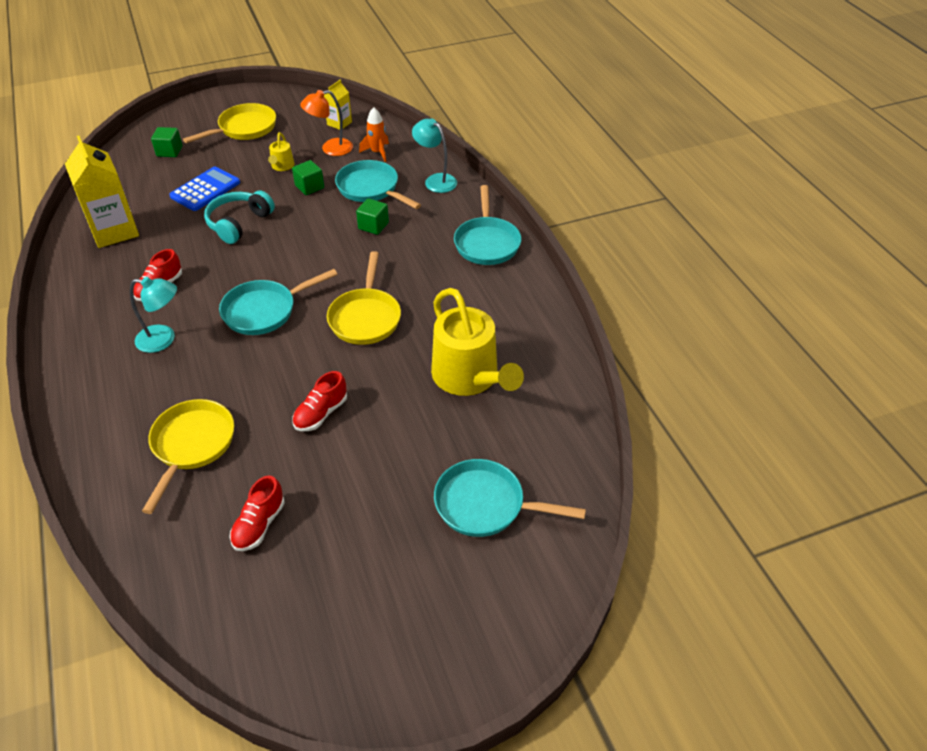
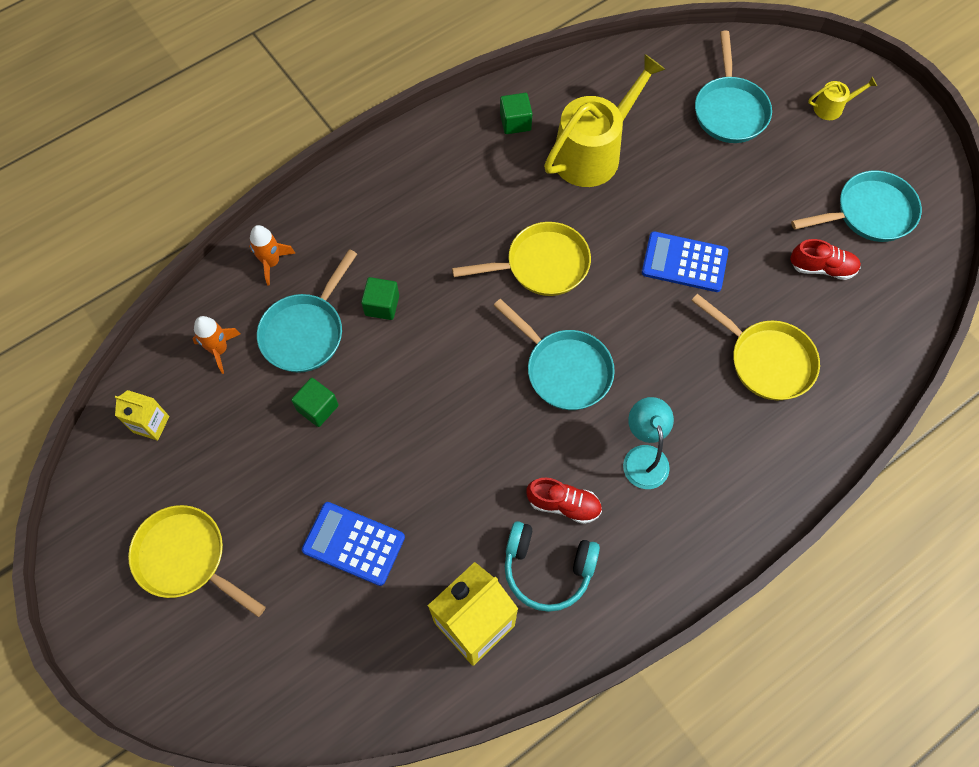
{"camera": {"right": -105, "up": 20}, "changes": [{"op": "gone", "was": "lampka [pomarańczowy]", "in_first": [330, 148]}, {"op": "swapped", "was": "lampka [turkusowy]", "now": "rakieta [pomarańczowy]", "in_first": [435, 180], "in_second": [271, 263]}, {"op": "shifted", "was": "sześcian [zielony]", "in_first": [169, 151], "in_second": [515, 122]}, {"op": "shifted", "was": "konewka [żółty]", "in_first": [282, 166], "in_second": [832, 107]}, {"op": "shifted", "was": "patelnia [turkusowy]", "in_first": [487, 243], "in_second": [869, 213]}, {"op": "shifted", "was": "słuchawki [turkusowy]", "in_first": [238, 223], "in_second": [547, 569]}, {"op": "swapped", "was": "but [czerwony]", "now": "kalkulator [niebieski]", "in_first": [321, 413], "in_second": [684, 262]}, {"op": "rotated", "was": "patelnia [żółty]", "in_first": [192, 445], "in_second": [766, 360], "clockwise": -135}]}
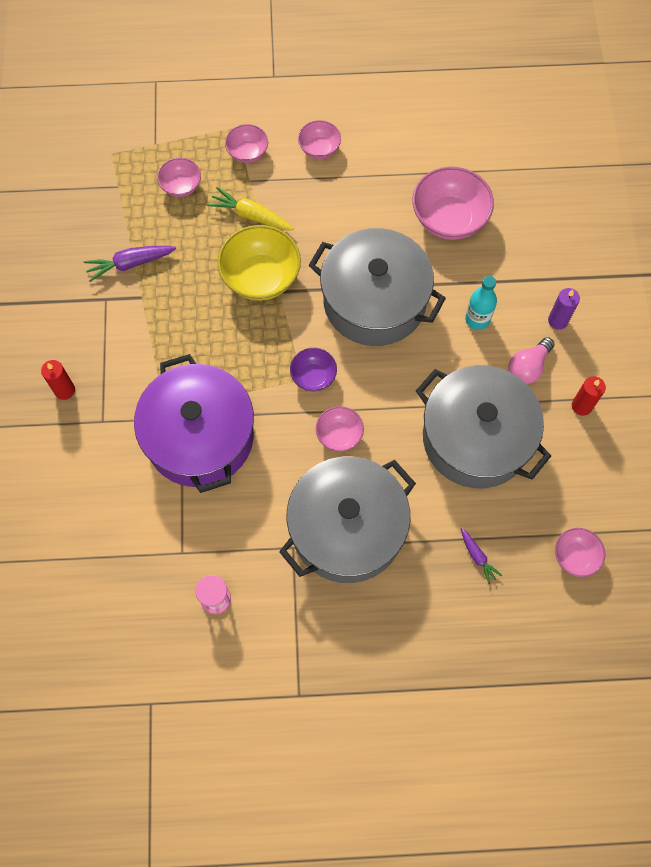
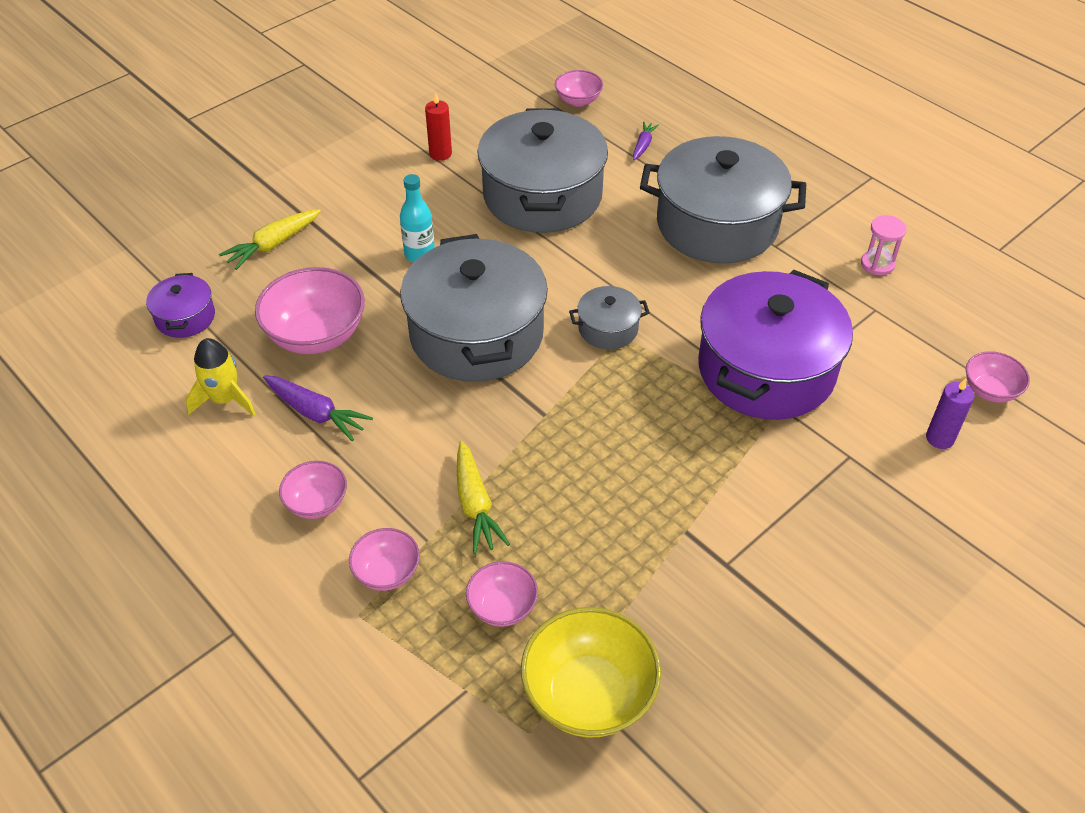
{"camera": {"right": -130, "up": -20}, "changes": [{"op": "shifted", "was": "miska [żółty]", "in_first": [261, 277], "in_second": [589, 694]}, {"op": "shifted", "was": "marchewka [fioletowy]", "in_first": [130, 264], "in_second": [316, 413]}, {"op": "shifted", "was": "świeca [fioletowy]", "in_first": [558, 320], "in_second": [940, 438]}, {"op": "gone", "was": "żarówka [różowy]", "in_first": [528, 367]}, {"op": "swapped", "was": "miska [fioletowy]", "now": "garnek [szary]", "in_first": [313, 376], "in_second": [608, 329]}, {"op": "gone", "was": "świeca [czerwony]", "in_first": [65, 390]}, {"op": "shifted", "was": "miska [różowy]", "in_first": [339, 435], "in_second": [990, 390]}, {"op": "new", "now": "marchewka [żółty]", "in_second": [273, 245]}, {"op": "new", "now": "garnek [fioletowy]", "in_second": [185, 317]}, {"op": "new", "now": "rakieta [żółty]", "in_second": [225, 399]}]}
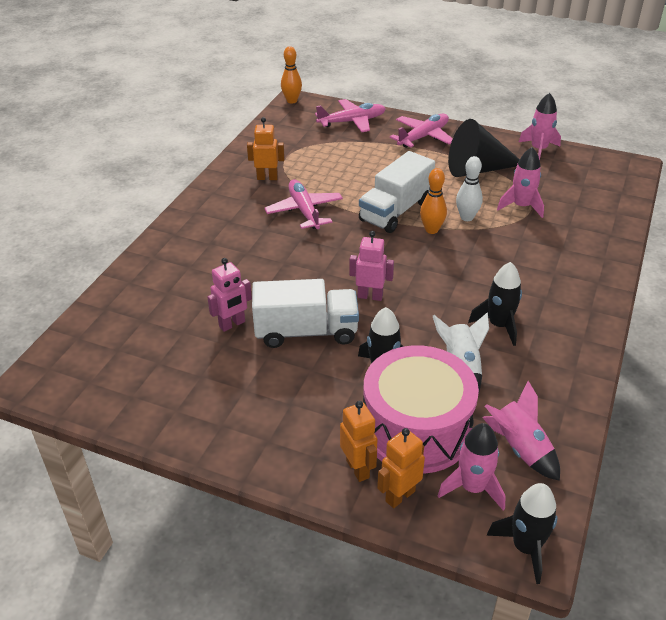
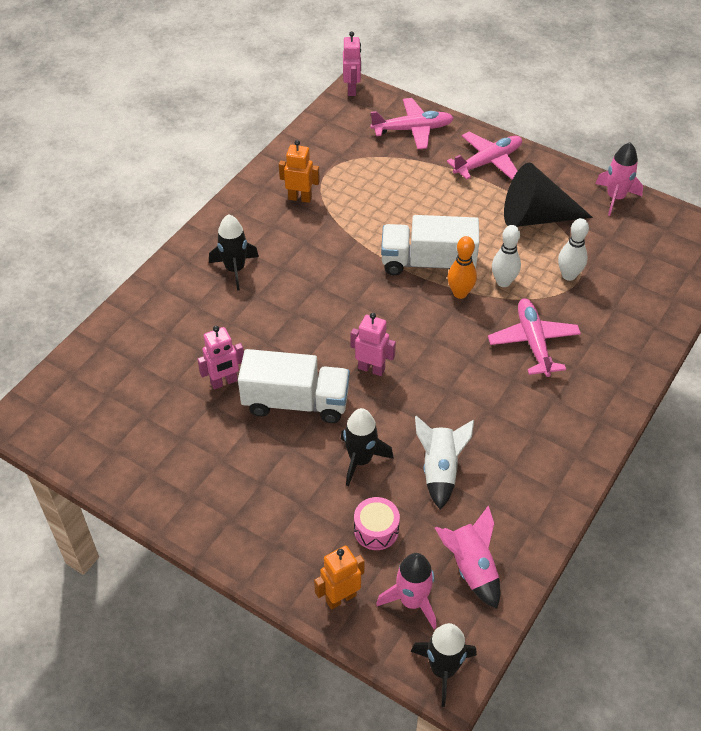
{"camera": {"right": 10, "up": 10}, "changes": [{"op": "swapped", "was": "kręgiel [pomarańczowy]", "now": "robot [różowy]", "in_first": [292, 101], "in_second": [352, 89]}, {"op": "swapped", "was": "rakieta [różowy]", "now": "kręgiel [biały]", "in_first": [521, 206], "in_second": [568, 275]}, {"op": "rotated", "was": "ciężarówka [biały]", "in_first": [395, 211], "in_second": [428, 263], "clockwise": 45}, {"op": "shifted", "was": "samolot [różowy]", "in_first": [304, 211], "in_second": [533, 342]}, {"op": "shifted", "was": "rakieta [czarny]", "in_first": [499, 325], "in_second": [235, 269]}, {"op": "scaled", "was": "bęben [różowy]", "in_first": [416, 429], "in_second": [376, 530], "ratio": 0.42}, {"op": "gone", "was": "robot [pomarańczowy]", "in_first": [358, 469]}]}
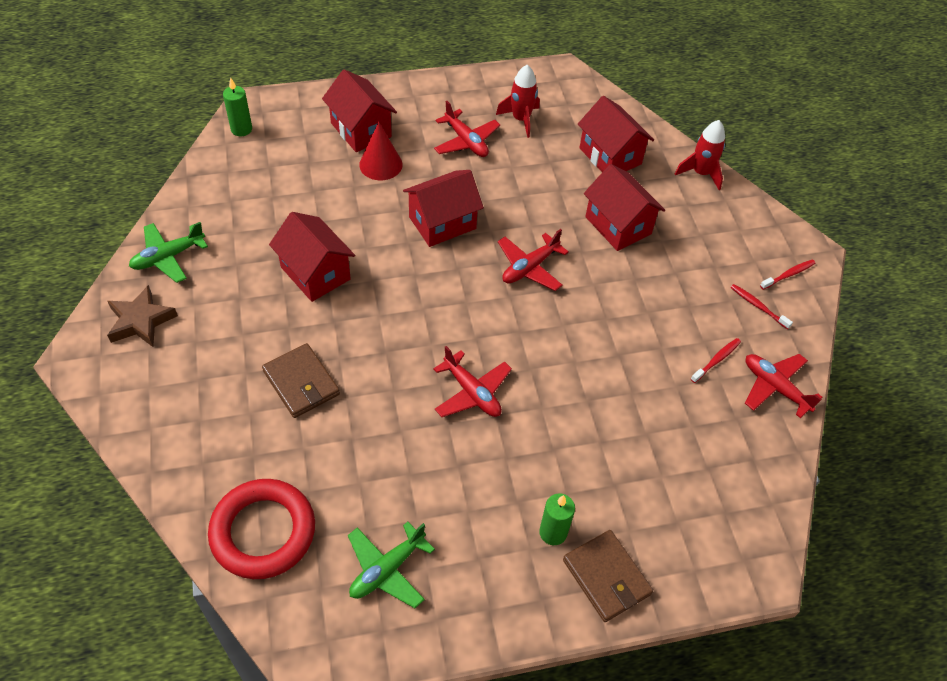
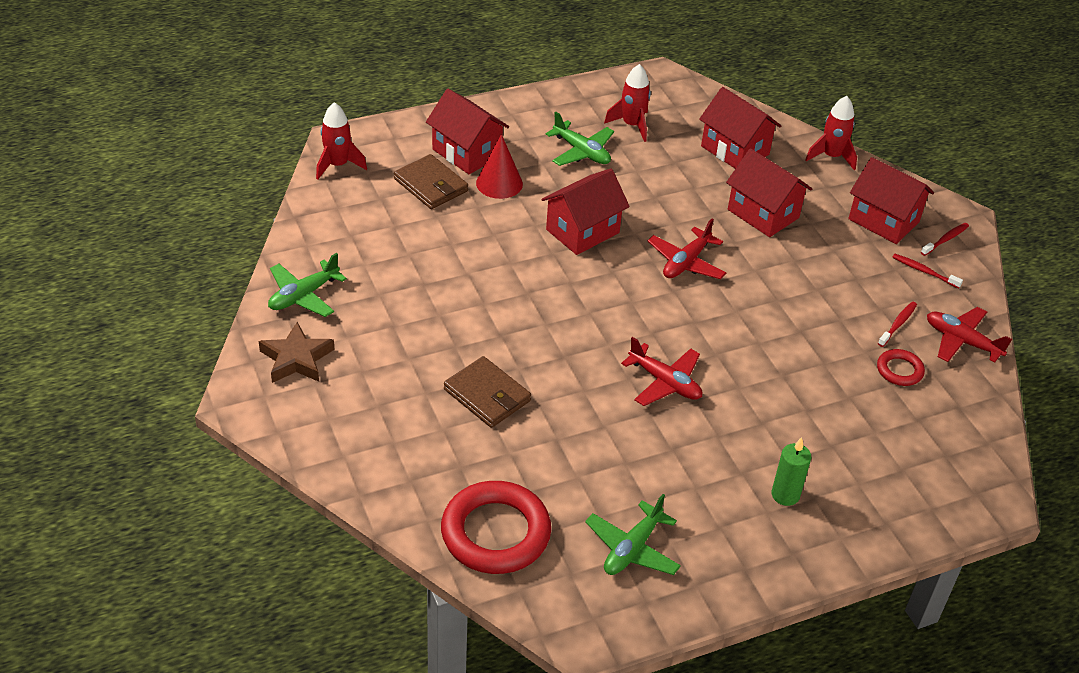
{"camera": {"right": -10, "up": -10}, "changes": [{"op": "swapped", "was": "świeca [zielony]", "now": "rakieta [czerwony]", "in_first": [241, 129], "in_second": [338, 165]}, {"op": "repainted", "was": "samolot [czerwony]", "now": "samolot [zielony]", "in_first": [466, 141], "in_second": [581, 152]}, {"op": "shifted", "was": "domek [czerwony]", "in_first": [315, 273], "in_second": [883, 220]}, {"op": "shifted", "was": "portfel [brązowy]", "in_first": [606, 577], "in_second": [431, 185]}, {"op": "new", "now": "pierścień [czerwony]", "in_second": [899, 370]}]}
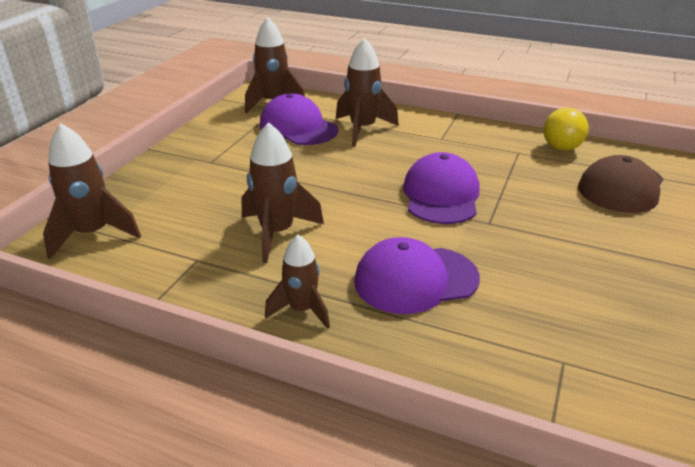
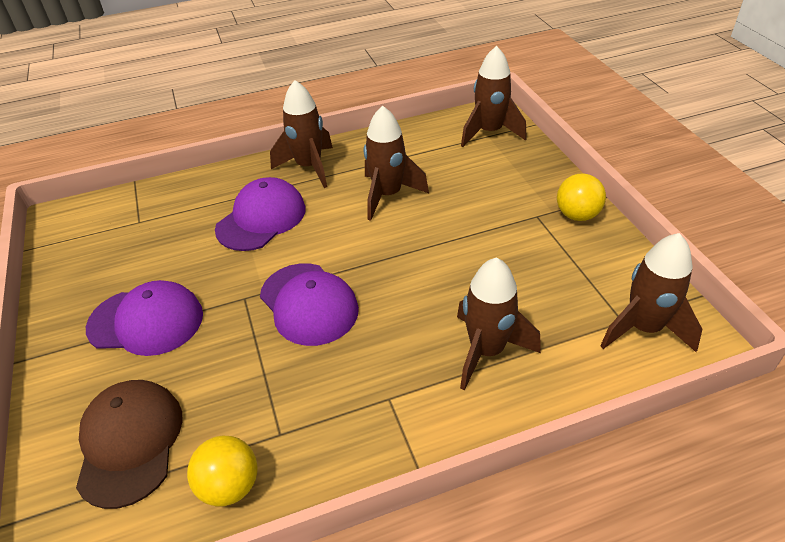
{"camera": {"right": 140, "up": 10}, "changes": [{"op": "shifted", "was": "czapka [fioletowy]", "in_first": [298, 127], "in_second": [146, 321]}, {"op": "scaled", "was": "rakieta [brązowy]", "in_first": [302, 310], "in_second": [309, 167], "ratio": 1.53}, {"op": "new", "now": "piłka [żółty]", "in_second": [577, 215]}]}
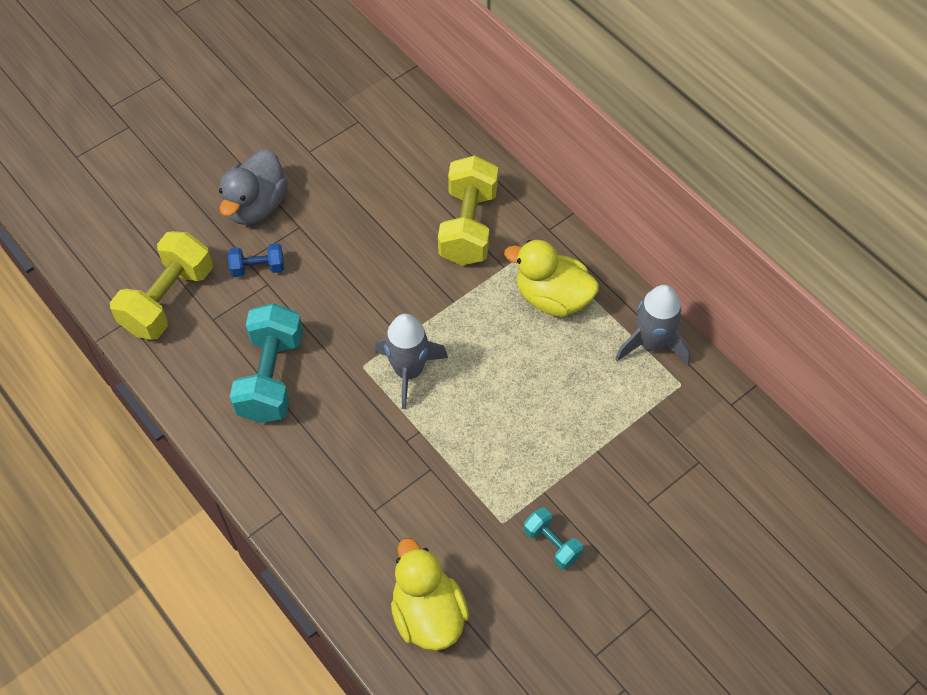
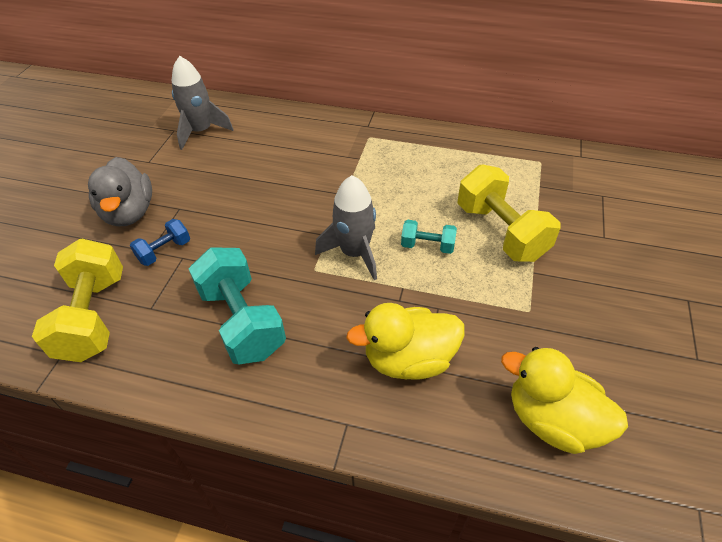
{"camera": {"right": -35, "up": -10}, "changes": [{"op": "shifted", "was": "hantel [żółty]", "in_first": [468, 226], "in_second": [501, 232]}, {"op": "shifted", "was": "kaczka [żółty]", "in_first": [552, 298], "in_second": [409, 359]}, {"op": "shifted", "was": "rakieta [szary]", "in_first": [652, 343], "in_second": [201, 131]}, {"op": "shifted", "was": "hantel [turkusowy]", "in_first": [552, 544], "in_second": [427, 246]}]}
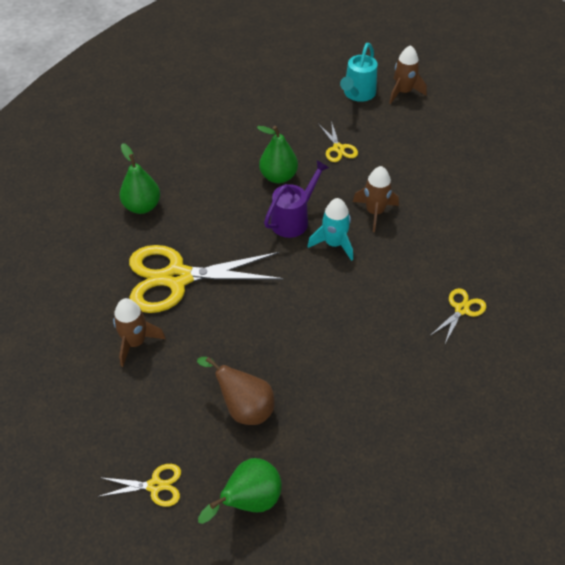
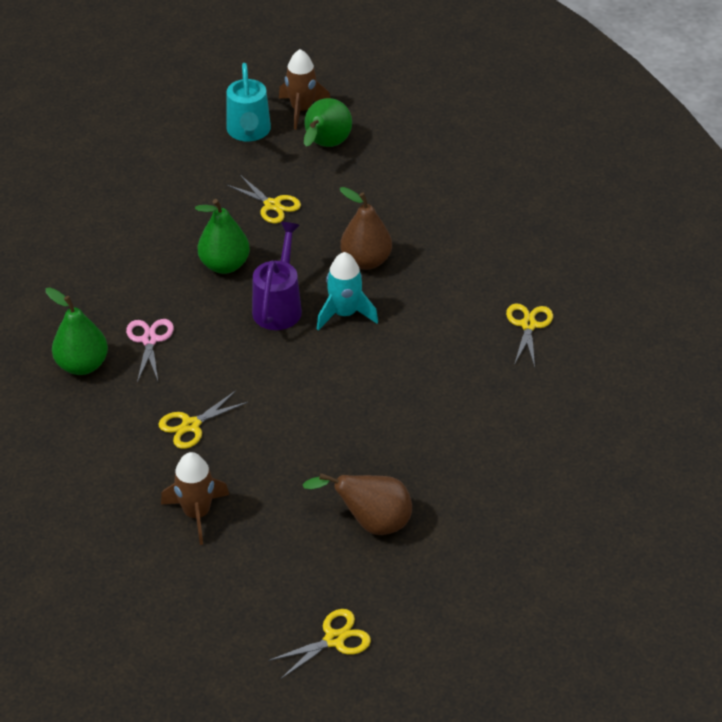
{"camera": {"right": -30, "up": -5}, "changes": [{"op": "swapped", "was": "rakieta [brązowy]", "now": "gruszka [brązowy]", "in_first": [374, 212], "in_second": [366, 261]}, {"op": "scaled", "was": "nożyczki [żółty]", "in_first": [177, 278], "in_second": [191, 425], "ratio": 0.44}, {"op": "shifted", "was": "gruszka [zielony]", "in_first": [249, 501], "in_second": [325, 146]}, {"op": "new", "now": "nożyczki [różowy]", "in_second": [149, 340]}]}
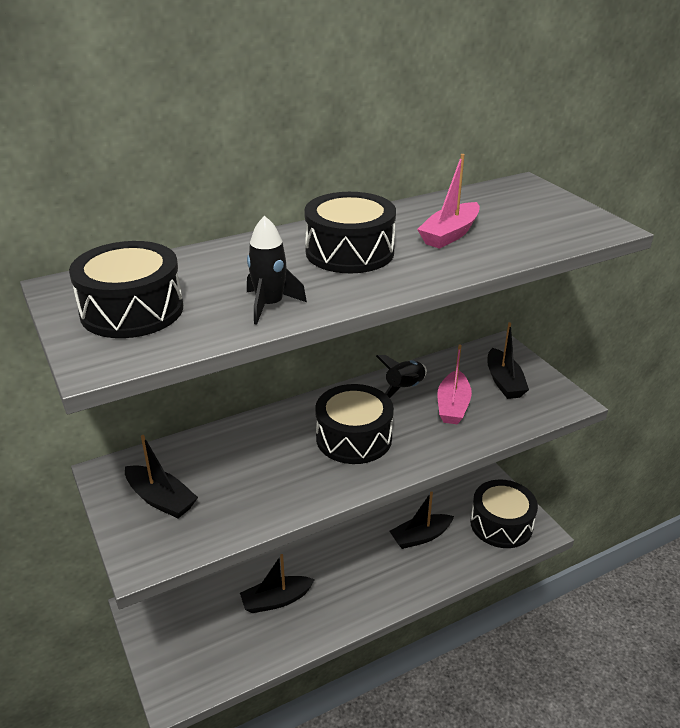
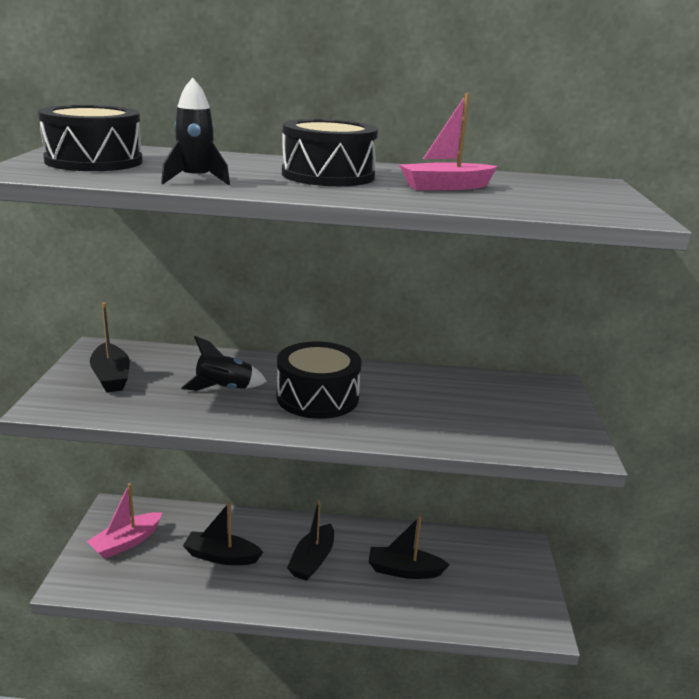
{"camera": {"right": 30, "up": -10}, "changes": [{"op": "shifted", "was": "łódka [czarny]", "in_first": [504, 382], "in_second": [312, 560]}, {"op": "shifted", "was": "łódka [różowy]", "in_first": [453, 406], "in_second": [126, 542]}, {"op": "shifted", "was": "rakieta [czarny]", "in_first": [404, 388], "in_second": [224, 389]}, {"op": "gone", "was": "bęben [czarny]", "in_first": [501, 524]}]}
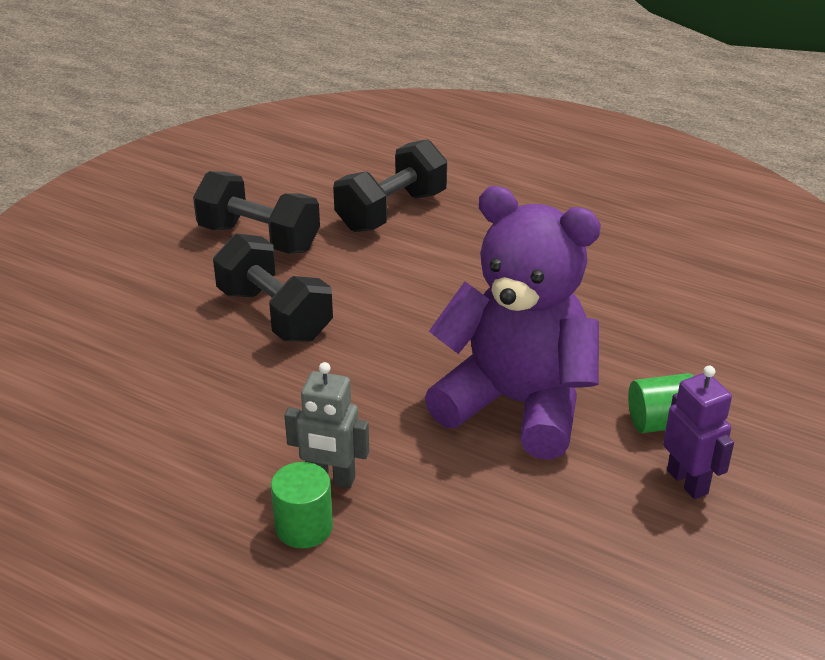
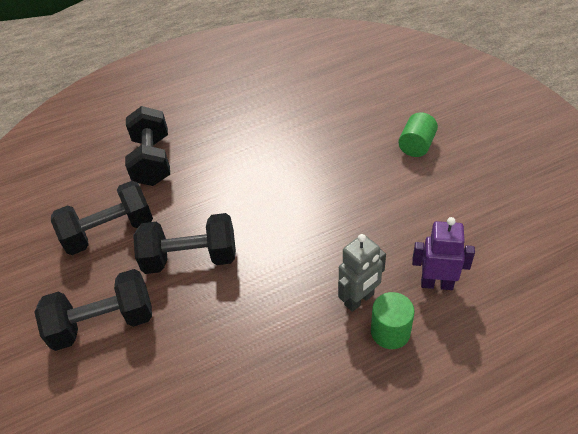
{"camera": {"right": -50, "up": 10}, "changes": [{"op": "gone", "was": "miś [fioletowy]", "in_first": [516, 403]}, {"op": "shifted", "was": "robot [fioletowy]", "in_first": [688, 482], "in_second": [436, 283]}, {"op": "new", "now": "hantel [czarny]", "in_second": [104, 323]}]}
